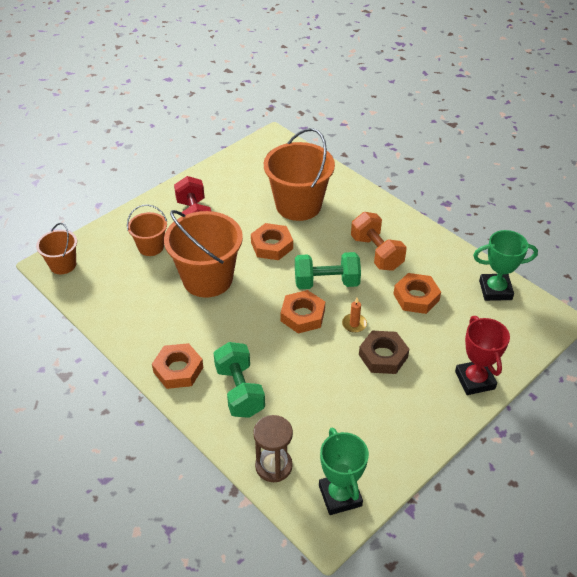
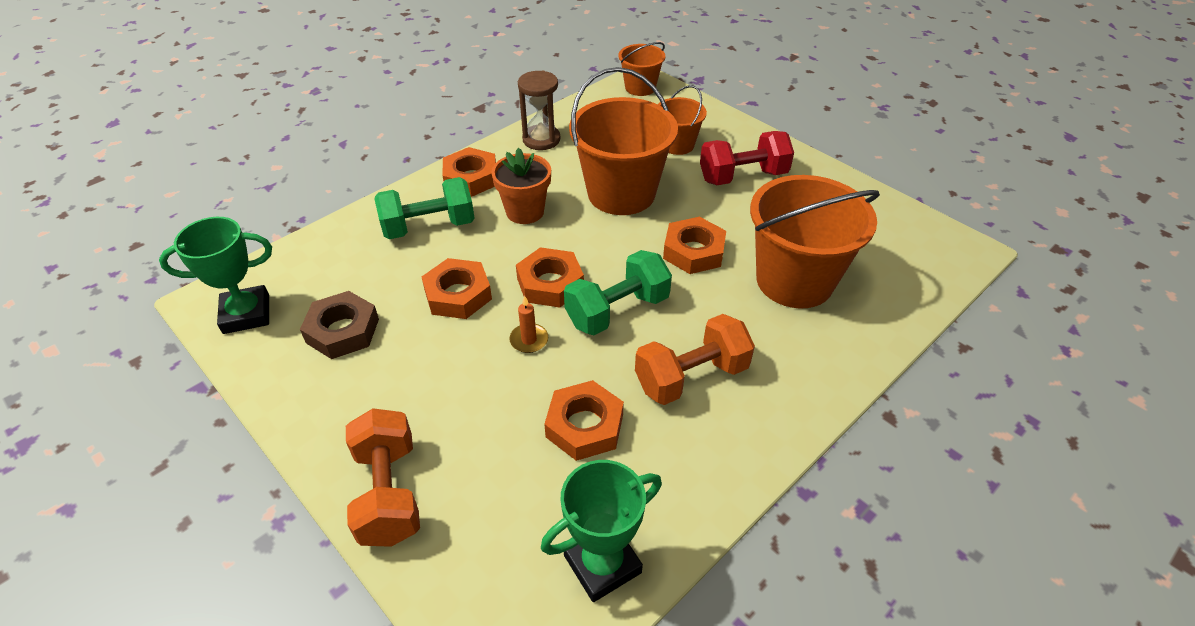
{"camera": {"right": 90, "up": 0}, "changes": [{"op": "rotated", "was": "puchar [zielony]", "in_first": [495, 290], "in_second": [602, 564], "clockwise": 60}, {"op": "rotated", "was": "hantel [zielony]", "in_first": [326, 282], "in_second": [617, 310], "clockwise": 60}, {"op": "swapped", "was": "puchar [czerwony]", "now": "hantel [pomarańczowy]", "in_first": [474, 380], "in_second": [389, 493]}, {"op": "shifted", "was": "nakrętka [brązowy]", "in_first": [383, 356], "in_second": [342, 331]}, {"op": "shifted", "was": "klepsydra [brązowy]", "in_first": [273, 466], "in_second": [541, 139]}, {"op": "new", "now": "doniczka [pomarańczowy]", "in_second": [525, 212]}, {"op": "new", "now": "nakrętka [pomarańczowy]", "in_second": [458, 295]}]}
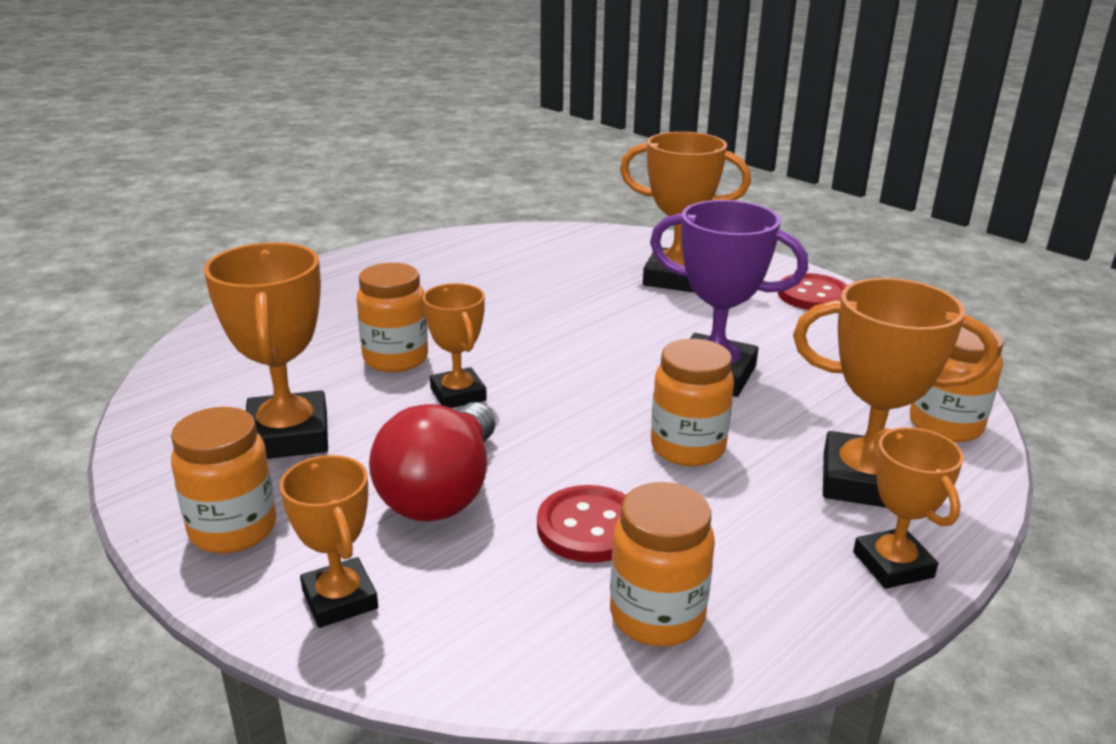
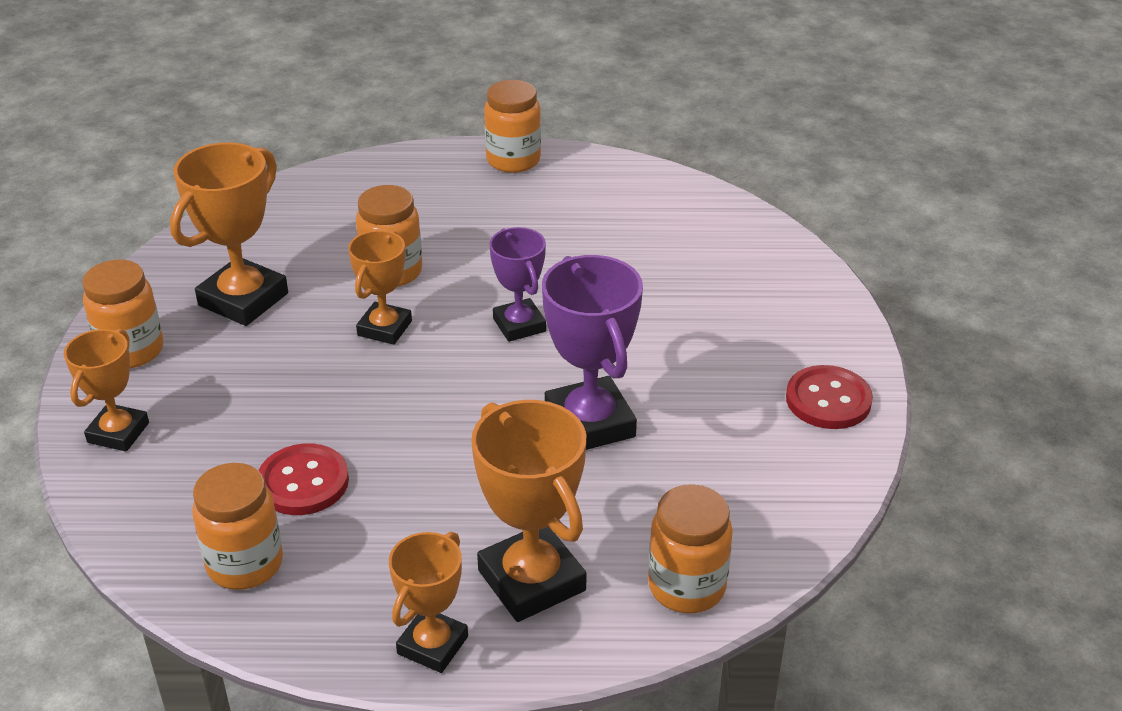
{"camera": {"right": 45, "up": 10}, "changes": [{"op": "gone", "was": "puchar [pomarańczowy]", "in_first": [676, 278]}, {"op": "shifted", "was": "słoik [pomarańczowy]", "in_first": [687, 448], "in_second": [513, 160]}, {"op": "gone", "was": "żarówka [czerwony]", "in_first": [442, 492]}, {"op": "new", "now": "puchar [fioletowy]", "in_second": [519, 325]}]}
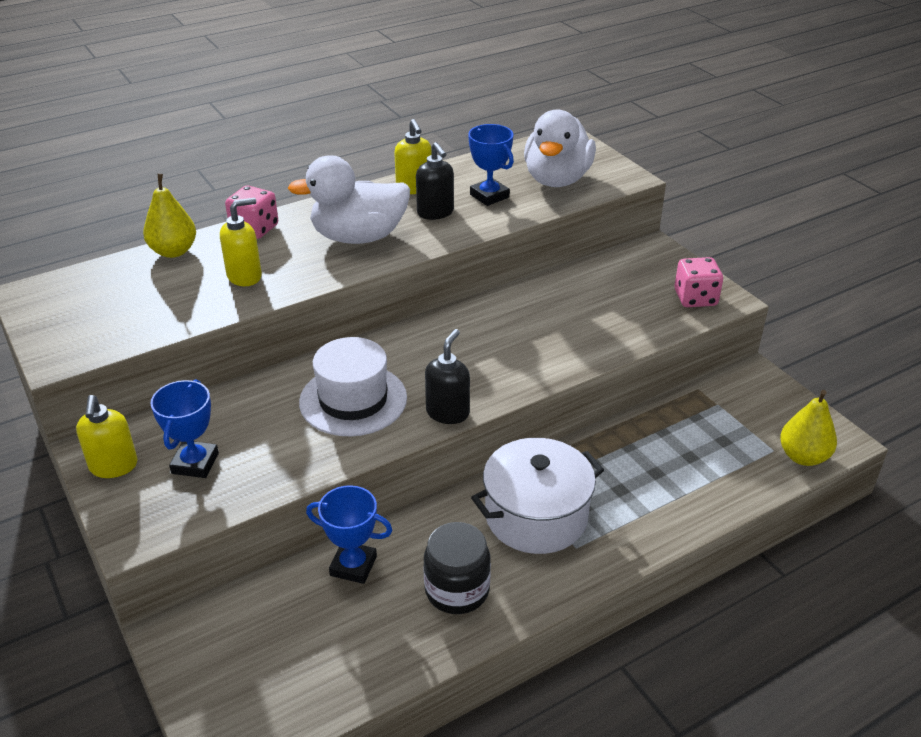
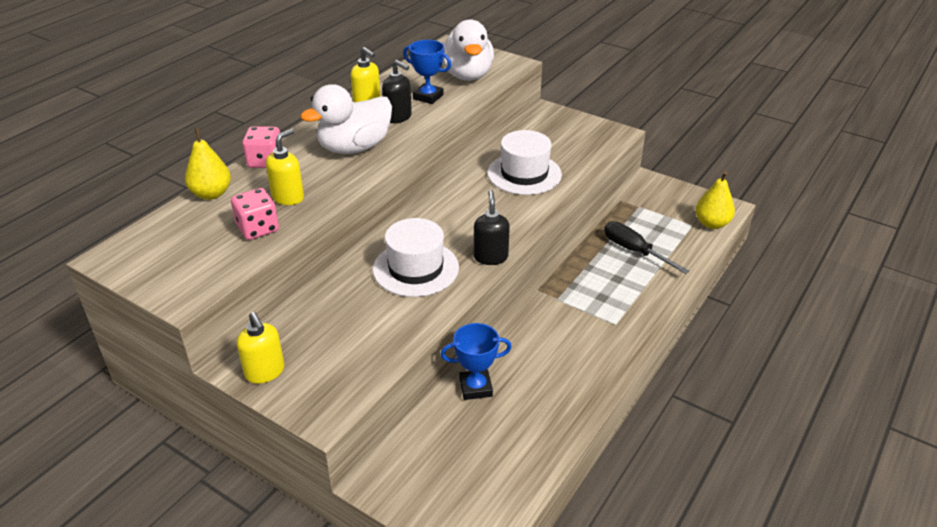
{"camera": {"right": -25, "up": 0}, "changes": [{"op": "shifted", "was": "kostka do gry [różowy]", "in_first": [695, 298], "in_second": [258, 228]}, {"op": "gone", "was": "puchar [niebieski]", "in_first": [195, 463]}, {"op": "gone", "was": "garnek [biały]", "in_first": [536, 516]}, {"op": "gone", "was": "słoik [czarny]", "in_first": [457, 590]}, {"op": "new", "now": "kapelusz [biały]", "in_second": [524, 174]}, {"op": "new", "now": "śrubokręt [czarny]", "in_second": [634, 251]}]}
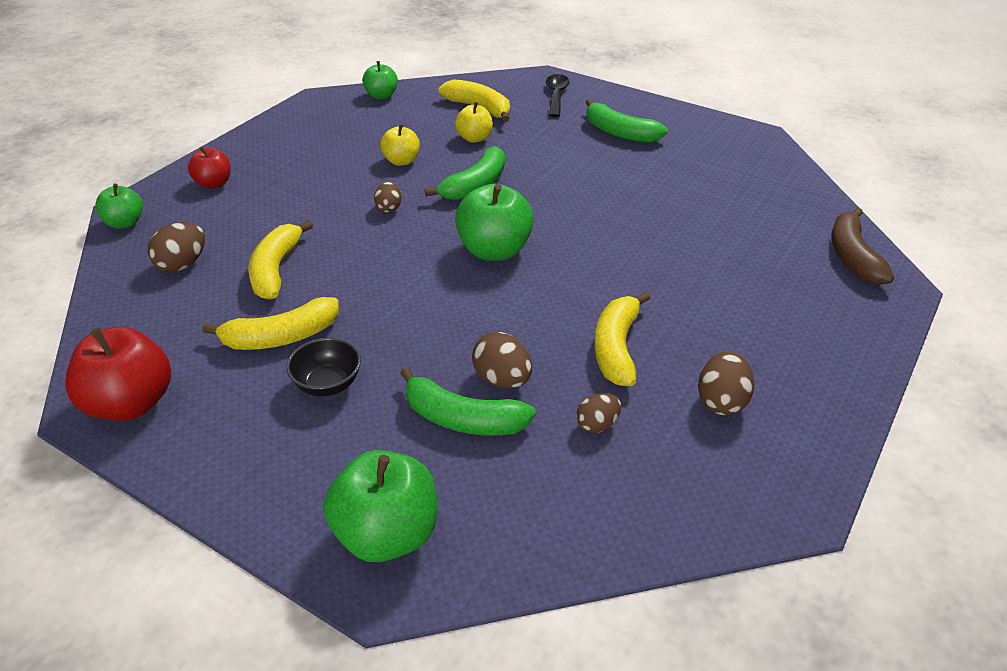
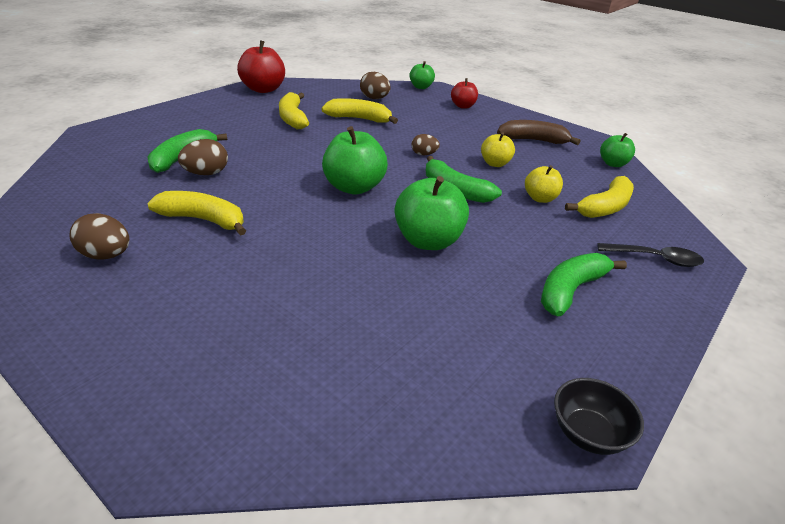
{"camera": {"right": 95, "up": -5}, "changes": [{"op": "shifted", "was": "banan [brązowy]", "in_first": [852, 256], "in_second": [533, 140]}, {"op": "shifted", "was": "miska [czarny]", "in_first": [328, 384], "in_second": [588, 433]}, {"op": "gone", "was": "jajko [brązowy]", "in_first": [597, 425]}, {"op": "shifted", "was": "jabłko [zielony]", "in_first": [387, 534], "in_second": [428, 241]}]}
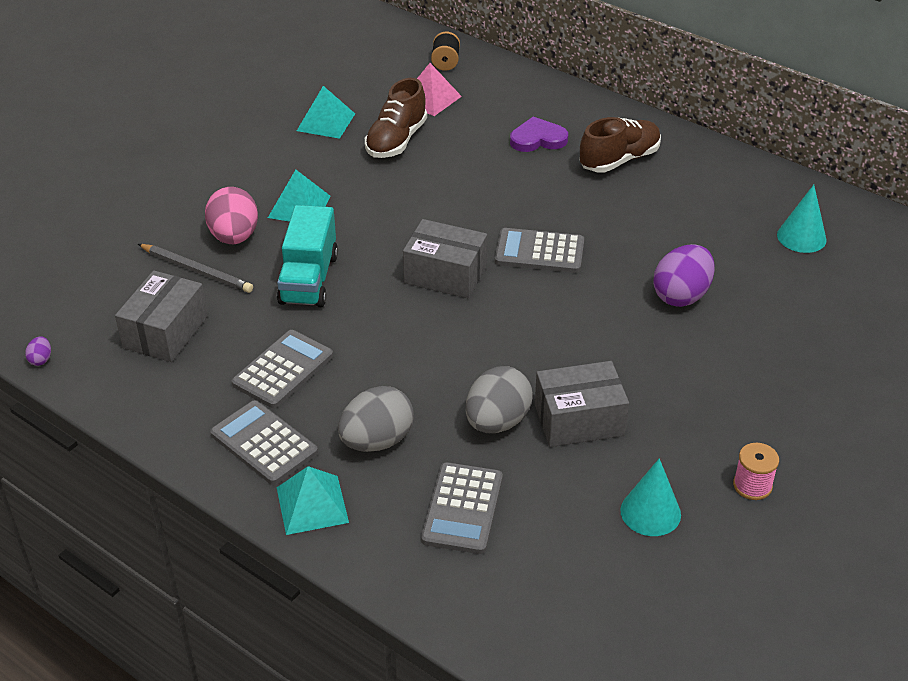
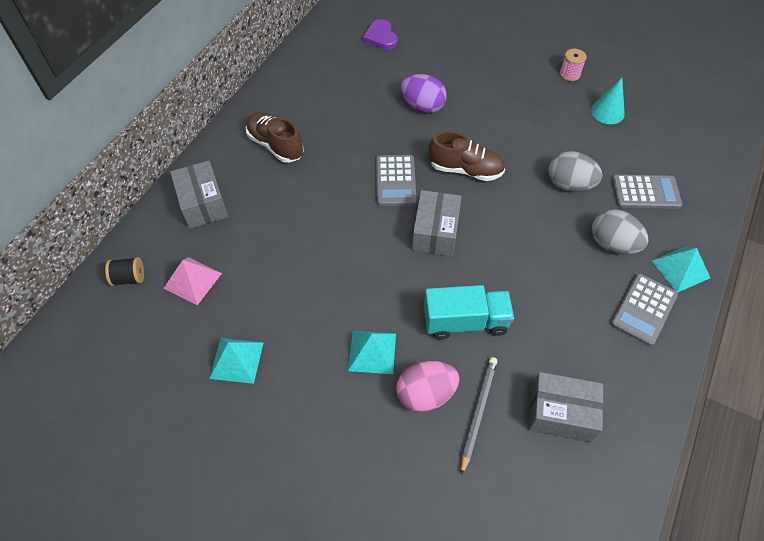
{"camera": {"right": -100, "up": 15}, "changes": [{"op": "shifted", "was": "but [brązowy]", "in_first": [396, 140], "in_second": [465, 170]}, {"op": "shifted", "was": "serce [fioletowy]", "in_first": [538, 139], "in_second": [381, 37]}, {"op": "gone", "was": "stożek [turkusowy]", "in_first": [801, 237]}, {"op": "gone", "was": "kalkulator [szary]", "in_first": [283, 370]}, {"op": "gone", "was": "jajko [fioletowy]", "in_first": [41, 359]}, {"op": "shifted", "was": "pudełko [szary]", "in_first": [579, 420], "in_second": [203, 204]}]}
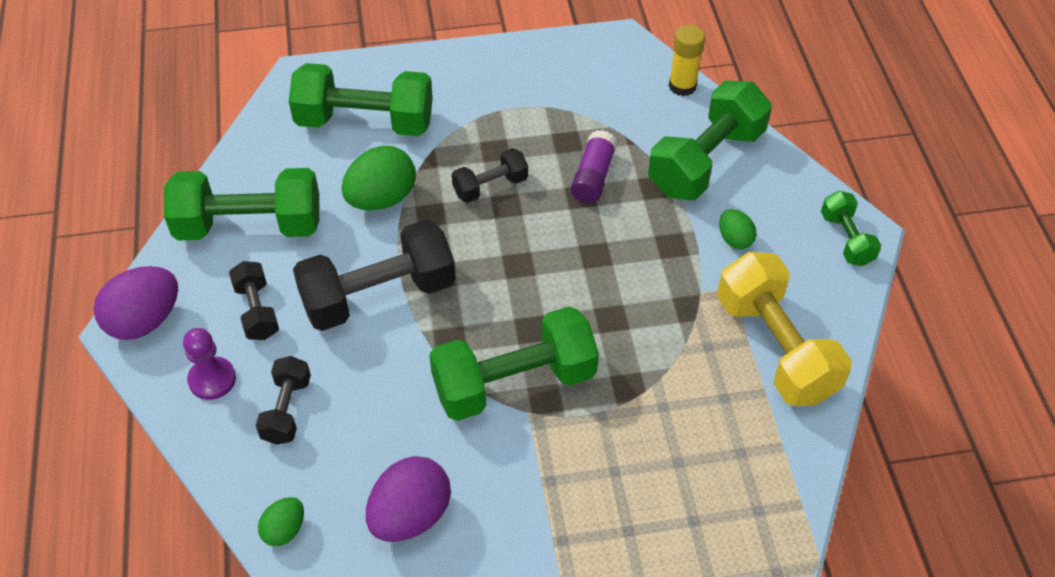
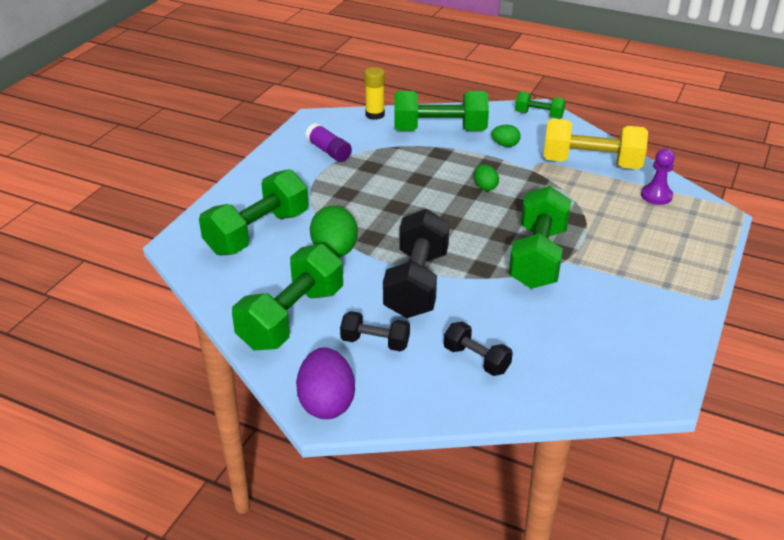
{"camera": {"right": -55, "up": -15}, "changes": [{"op": "rotated", "was": "hantel [zielony]", "in_first": [706, 161], "in_second": [439, 130], "clockwise": -75}, {"op": "shifted", "was": "klej w sztyfcie [fioletowy]", "in_first": [593, 176], "in_second": [328, 151]}, {"op": "gone", "was": "hantel [czarny]", "in_first": [490, 186]}, {"op": "shifted", "was": "pionek [fioletowy]", "in_first": [212, 379], "in_second": [656, 196]}, {"op": "gone", "was": "jajko [fioletowy]", "in_first": [410, 515]}, {"op": "shifted", "was": "jajko [zielony]", "in_first": [284, 530], "in_second": [485, 187]}]}
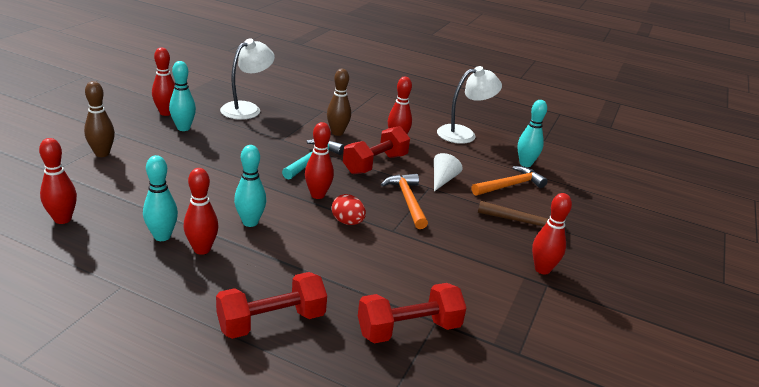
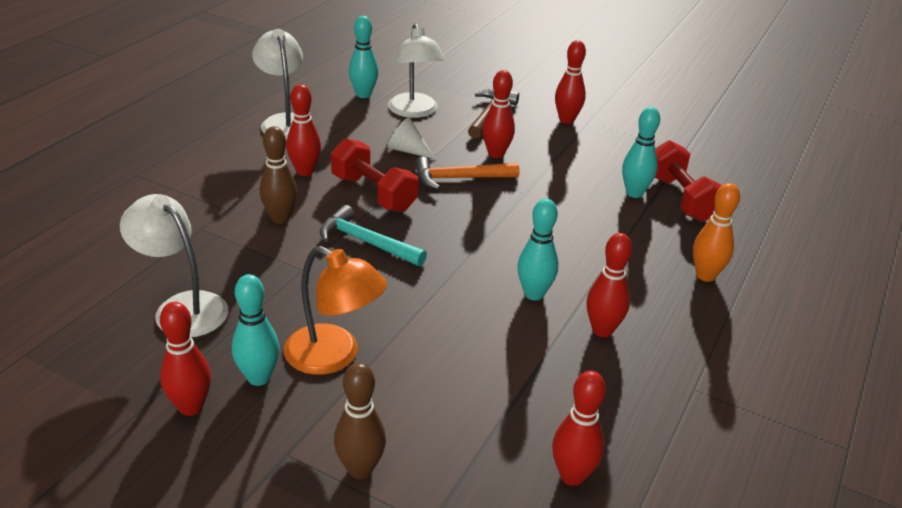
{"camera": {"right": -85, "up": 5}, "changes": [{"op": "shifted", "was": "kręgiel [czerwony]", "in_first": [317, 195], "in_second": [496, 154]}, {"op": "shifted", "was": "kręgiel [turkusowy]", "in_first": [162, 236], "in_second": [634, 193]}, {"op": "swapped", "was": "młotek [pomarańczowy]", "now": "lampka [biały]", "in_first": [509, 185], "in_second": [415, 112]}, {"op": "gone", "was": "jajko [czerwony]", "in_first": [347, 222]}, {"op": "swapped", "was": "hantel [czerwony]", "now": "kręgiel [pomarańczowy]", "in_first": [271, 322], "in_second": [705, 275]}, {"op": "new", "now": "lampka [pomarańczowy]", "in_second": [334, 356]}]}
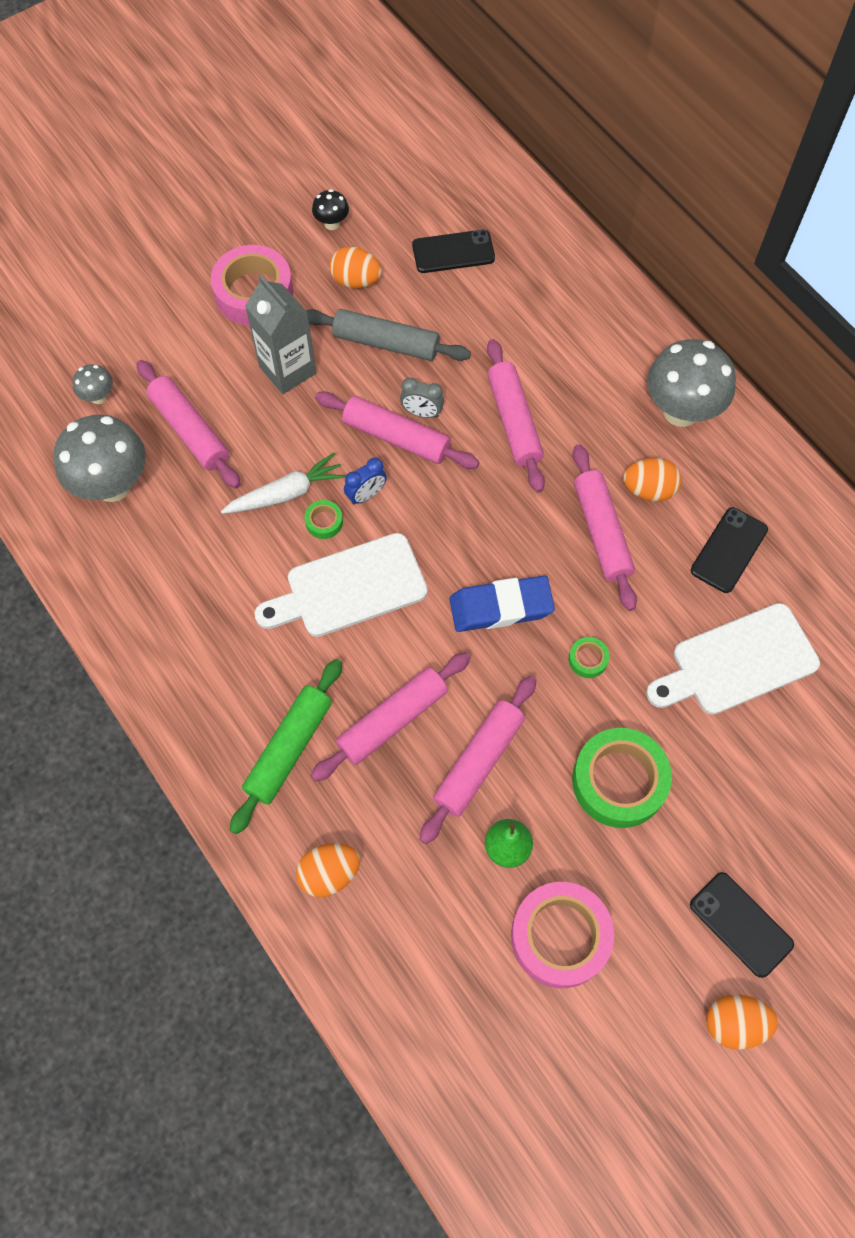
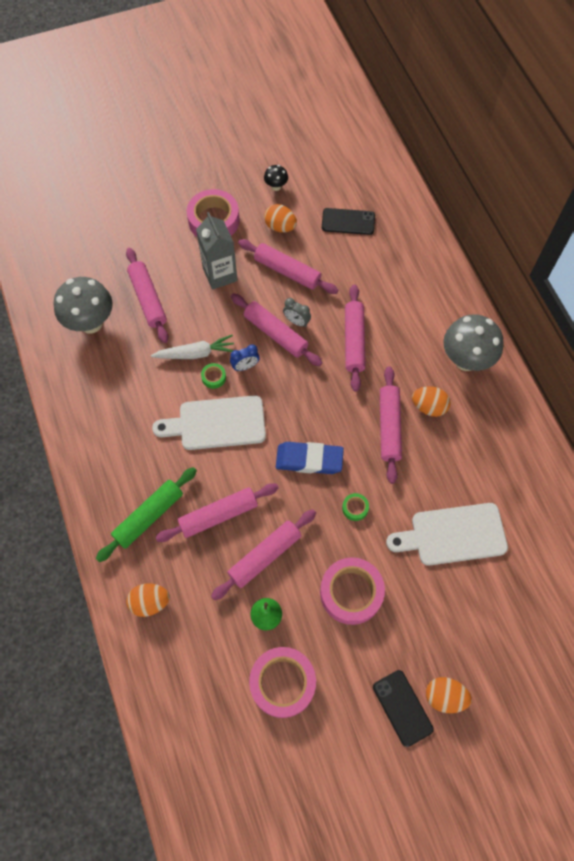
{"camera": {"right": 15, "up": 0}, "changes": [{"op": "repainted", "was": "wałek do ciasta [szary]", "now": "wałek do ciasta [różowy]", "in_first": [386, 343], "in_second": [287, 271]}, {"op": "gone", "was": "grzyb [szary]", "in_first": [98, 397]}, {"op": "gone", "was": "telefon [czarny]", "in_first": [729, 550]}, {"op": "repainted", "was": "taśma klejąca [zielony]", "now": "taśma klejąca [różowy]", "in_first": [619, 781], "in_second": [351, 592]}, {"op": "shifted", "was": "jajko [pomarańczowy]", "in_first": [734, 1023], "in_second": [444, 696]}]}
